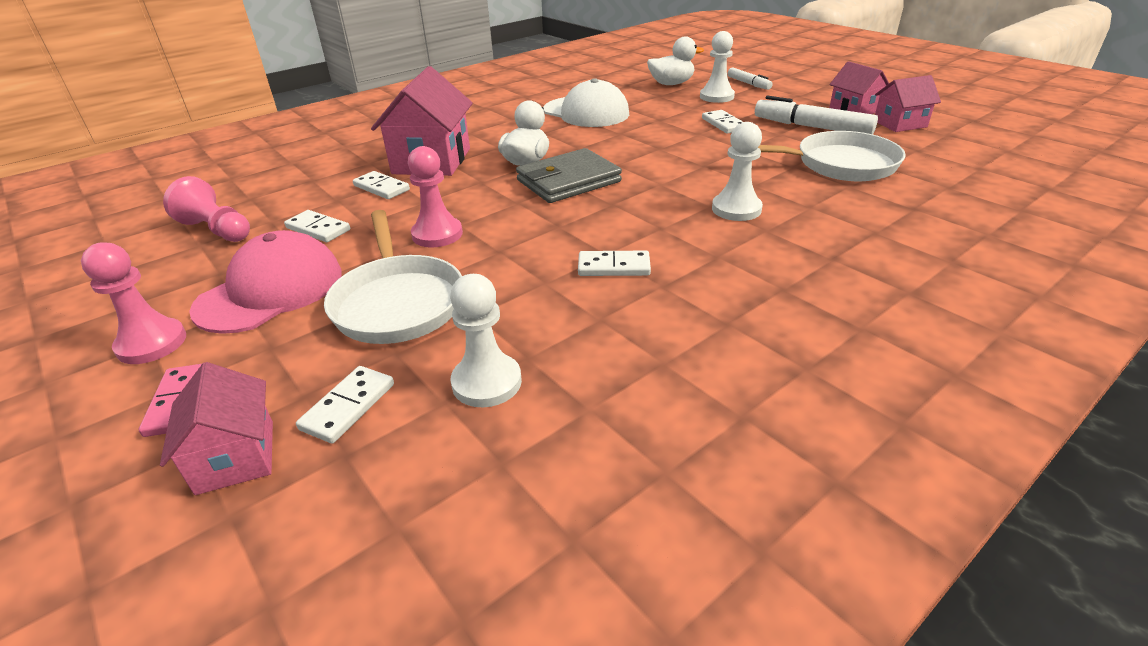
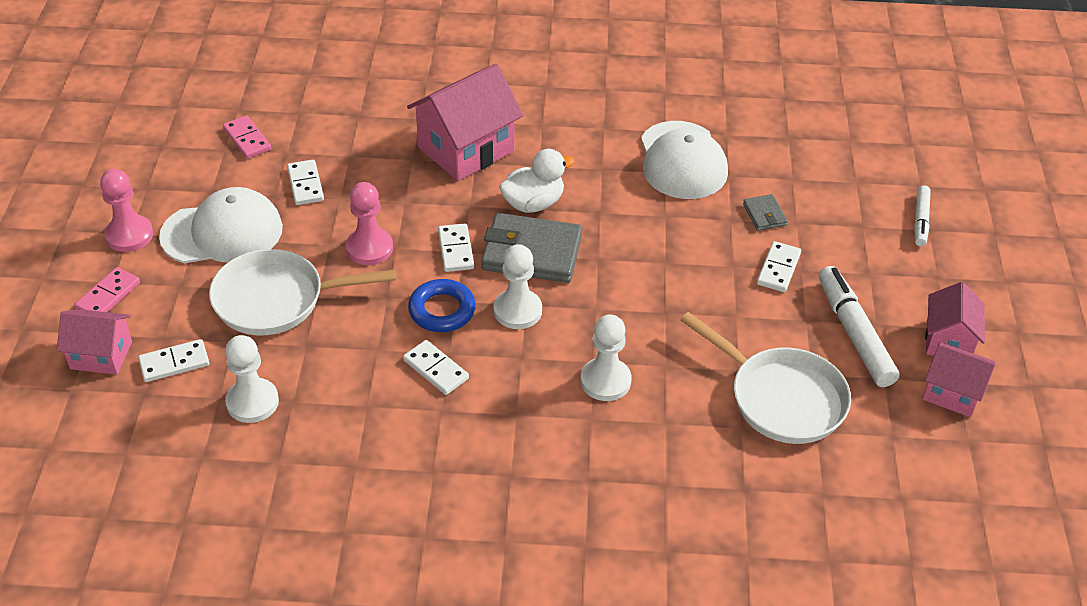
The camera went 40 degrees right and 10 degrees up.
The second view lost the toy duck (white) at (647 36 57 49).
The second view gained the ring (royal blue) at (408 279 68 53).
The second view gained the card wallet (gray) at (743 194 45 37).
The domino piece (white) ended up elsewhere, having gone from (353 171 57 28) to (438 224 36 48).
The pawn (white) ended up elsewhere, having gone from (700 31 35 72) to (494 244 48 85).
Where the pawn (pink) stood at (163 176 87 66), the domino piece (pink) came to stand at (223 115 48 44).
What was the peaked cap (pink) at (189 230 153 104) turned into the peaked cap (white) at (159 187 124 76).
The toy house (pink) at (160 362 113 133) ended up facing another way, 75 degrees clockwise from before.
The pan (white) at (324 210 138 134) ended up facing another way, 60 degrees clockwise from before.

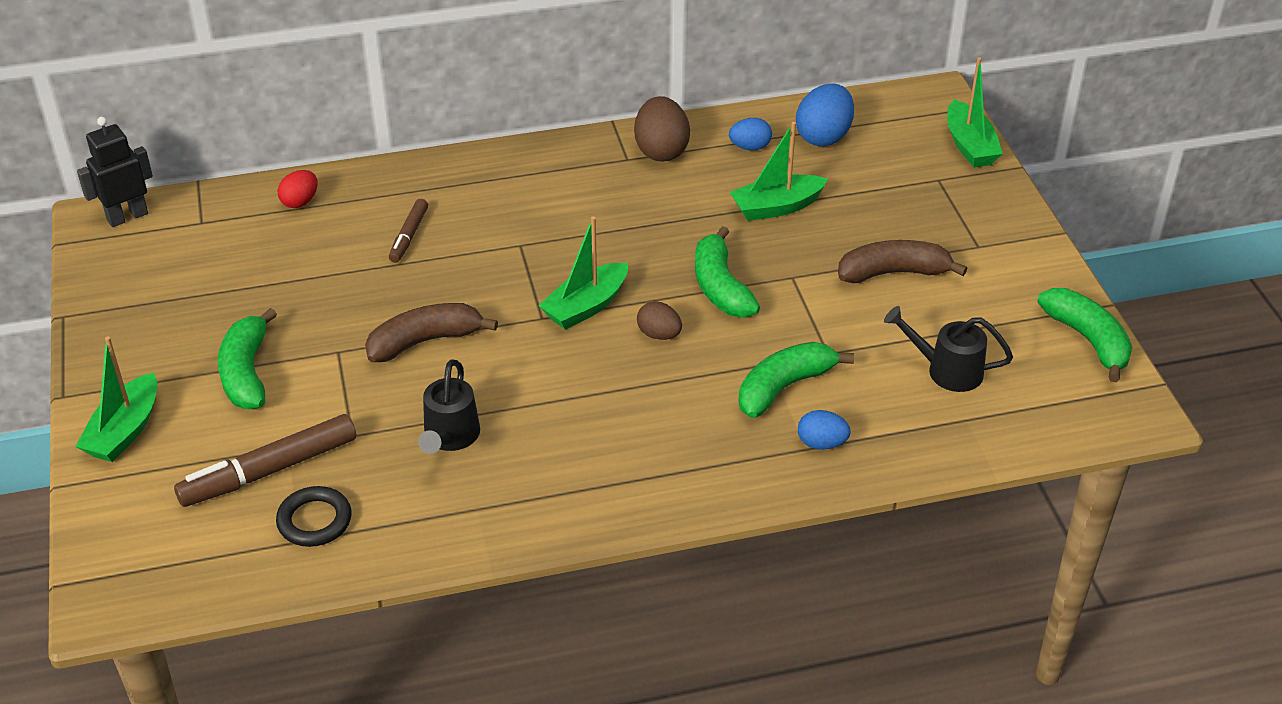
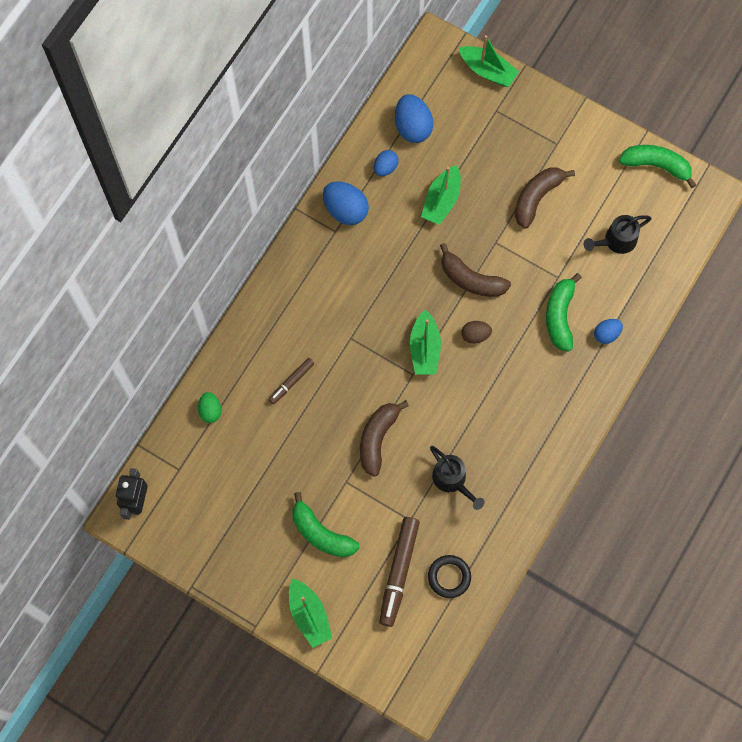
The camera went 45 degrees left and 30 degrees up.
What was the toy egg (scarlet) at (278 170 40 38) turned into the toy egg (emerald) at (198 392 23 31).
What was the toy egg (brown) at (634 96 56 66) turned into the toy egg (royal blue) at (323 181 46 44).
What was the banana (emerald) at (695 226 65 92) turned into the banana (brown) at (440 243 71 54).
The marker pen (brown) at (389 199 39 64) ended up facing another way, 75 degrees clockwise from before.

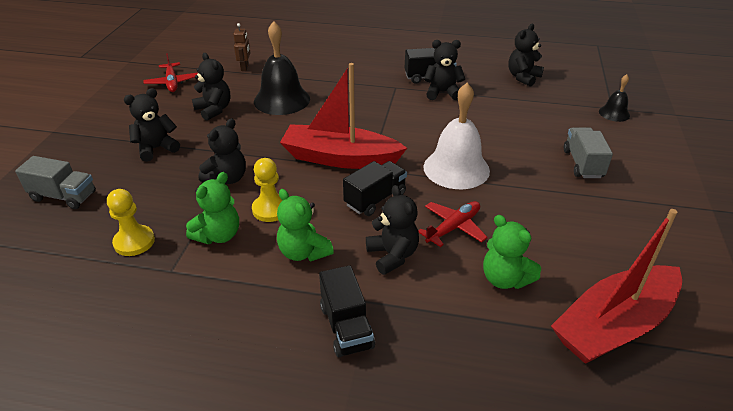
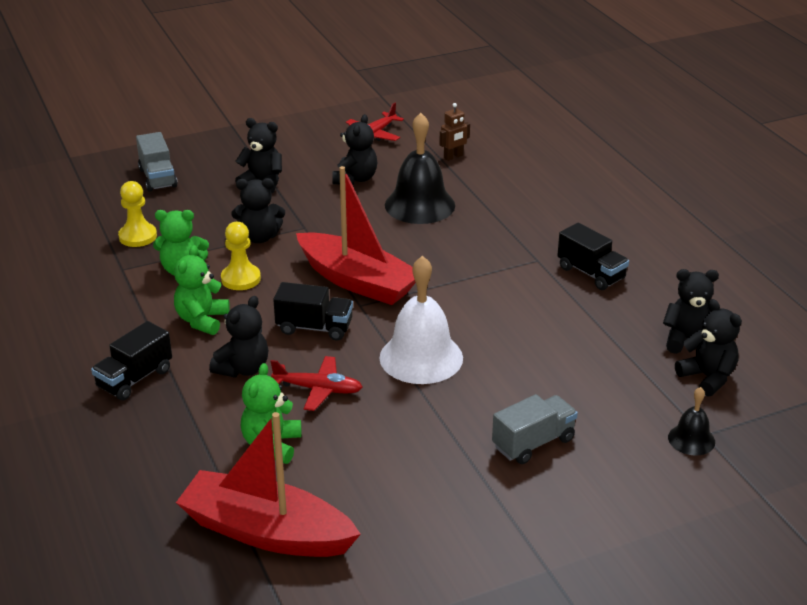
The camera went 55 degrees right and 5 degrees down.
The teddy (jet-black) ended up elsewhere, having gone from (424 40 41 60) to (675 299 67 98).
The sailboat (scarlet) at (280 63 127 106) ended up facing another way, 150 degrees clockwise from before.

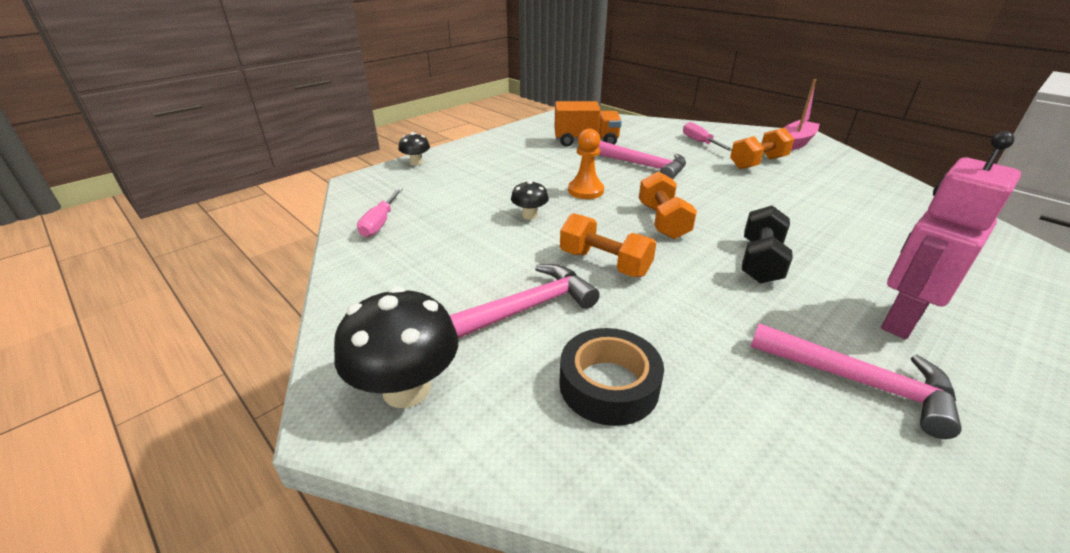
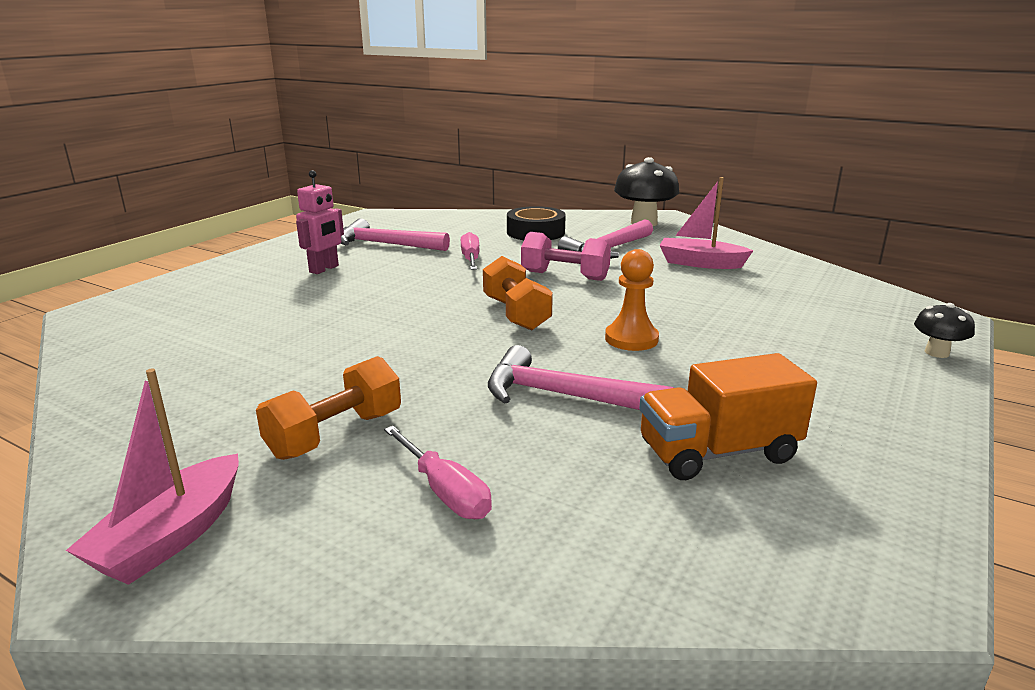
The camera went 165 degrees right and 10 degrees down.
The second view lost the toadstool (jet-black) at (511 180 38 40).
The second view lost the dumbbell (jet-black) at (742 205 51 78).
The second view gained the sailboat (pink) at (660 177 93 92).
The hand screwdriver (pink) ended up elsewhere, having gone from (357 188 46 49) to (461 232 19 38).
What was the dumbbell (orange) at (560 213 96 64) turned into the dumbbell (pink) at (521 232 90 49).
The size of the toy robot (pink) at (881 131 140 208) changed by a factor of 0.64.

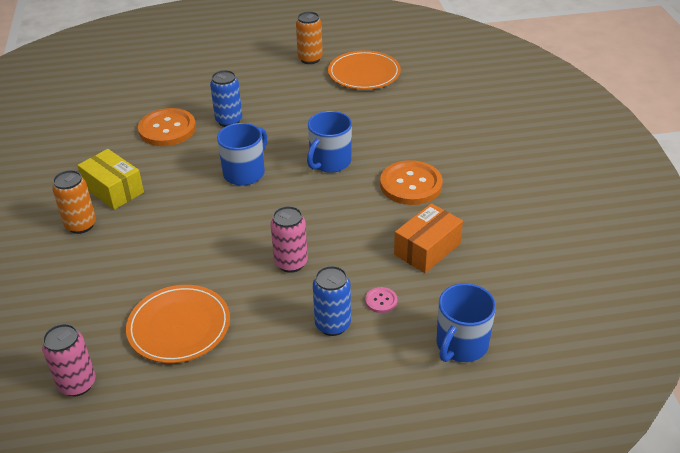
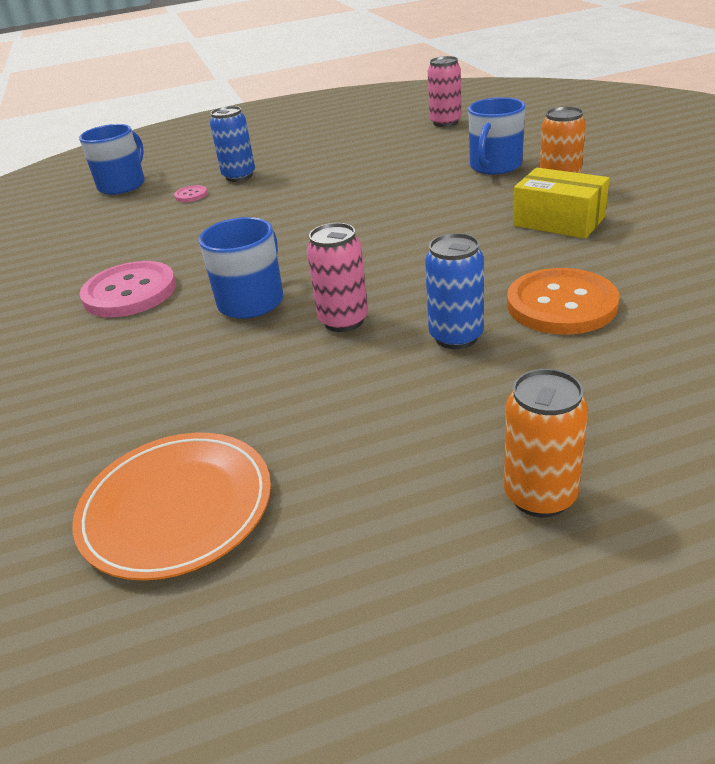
The camera went 175 degrees right and 5 degrees down.
The second view lost the dinner plate (orange) at (126 285 104 78).
The second view lost the package (orange) at (394 203 69 70).
The tea mug (royal blue) ended up elsewhere, having gone from (217 123 50 63) to (468 97 57 78).
The tin (pink) ended up elsewhere, having gone from (271 206 37 67) to (307 223 61 109).
The tin (orange) ended up elsewhere, having gone from (296 11 27 53) to (504 369 84 148).
What was the button (orange) at (380 160 63 45) turned into the button (pink) at (80 261 96 56).

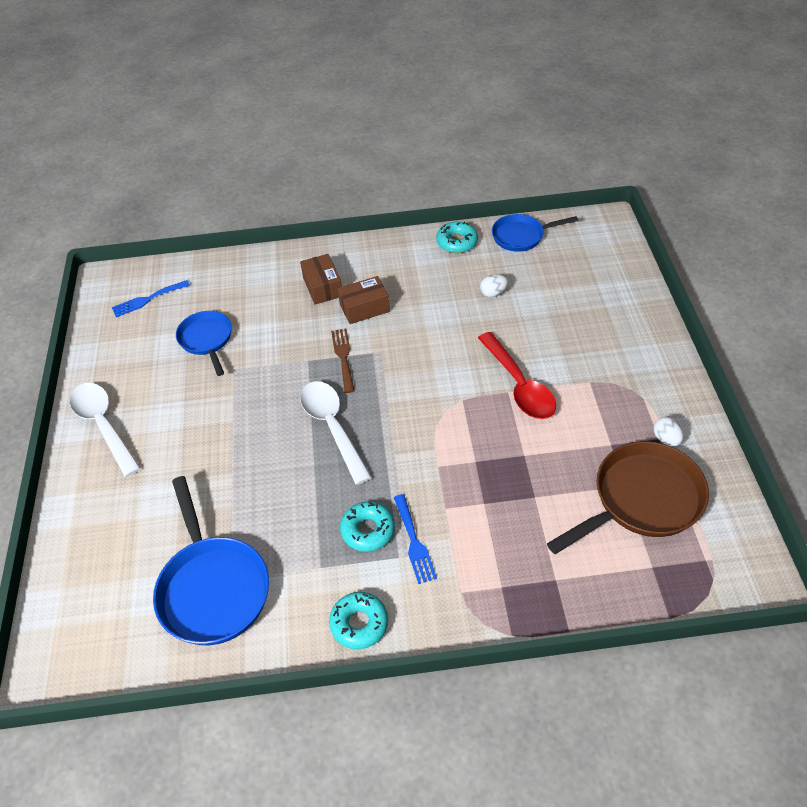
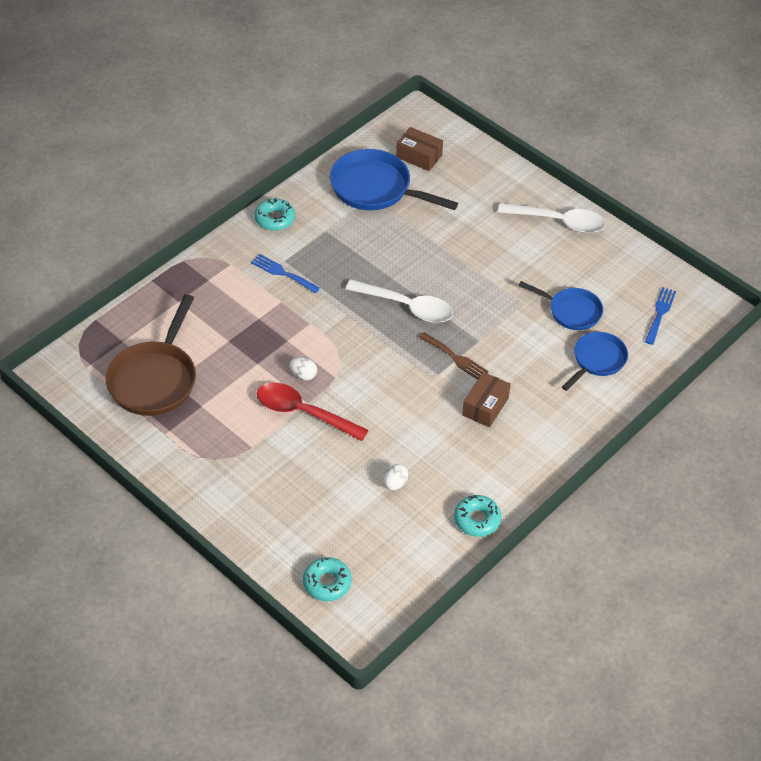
The camera went 135 degrees right and 0 degrees up.
The package (brown) ended up elsewhere, having gone from (300 254 42 50) to (396 127 47 44).
The doughnut (turquoise) ended up elsewhere, having gone from (340 501 55 51) to (303 557 49 44).
The pan (royal blue) ended up elsewhere, having gone from (492 214 86 38) to (562 332 66 59).
The toy egg (white) ended up elsewhere, having gone from (654 417 30 29) to (289 357 28 23).

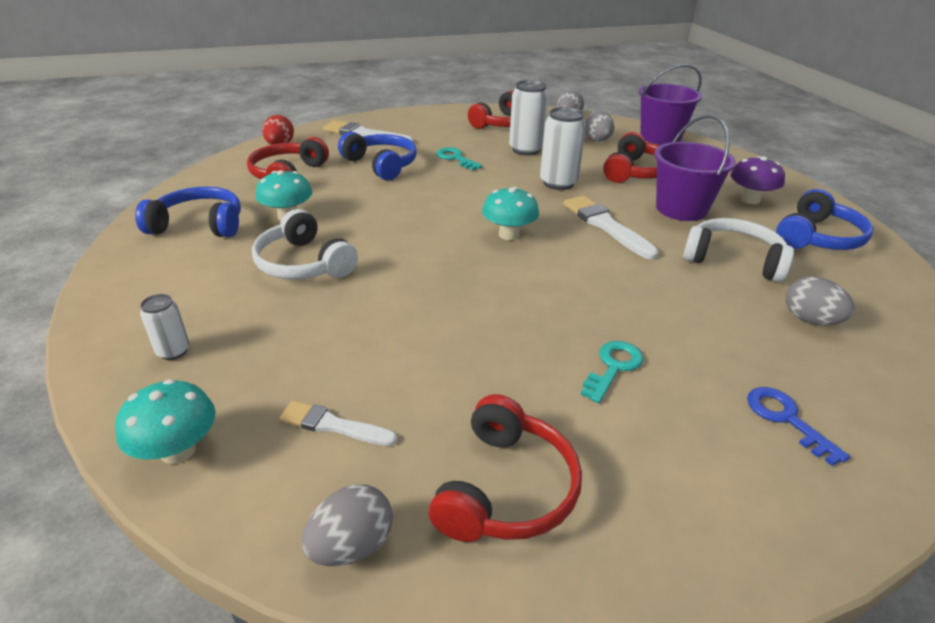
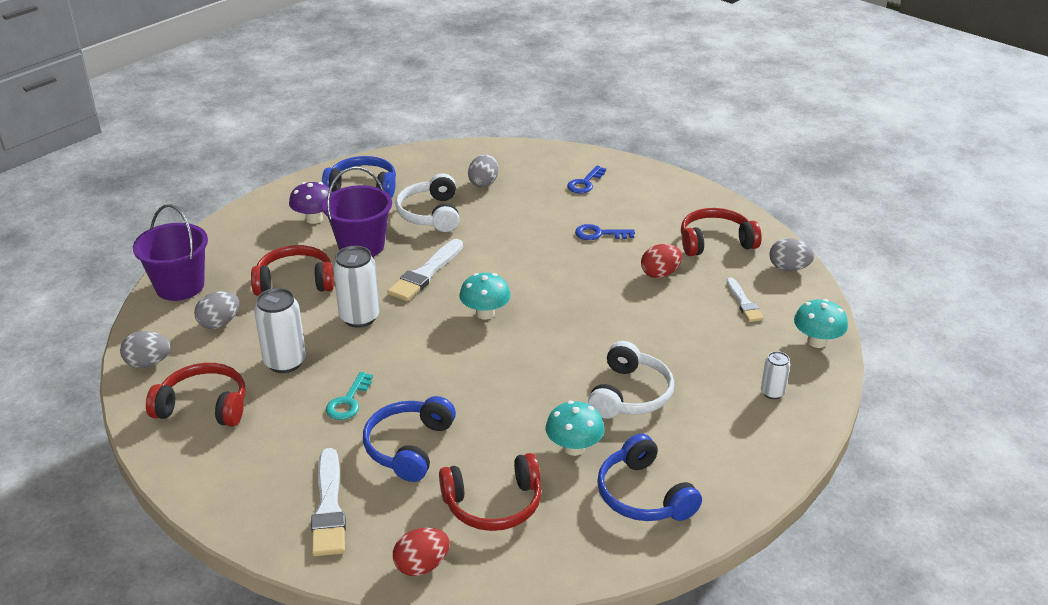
The camera went 120 degrees left and 0 degrees up.
The second view gained the toy egg (scarlet) at (641 244 41 34).
What was the key (turquoise) at (581 341 62 62) turned into the key (royal blue) at (575 224 60 16).

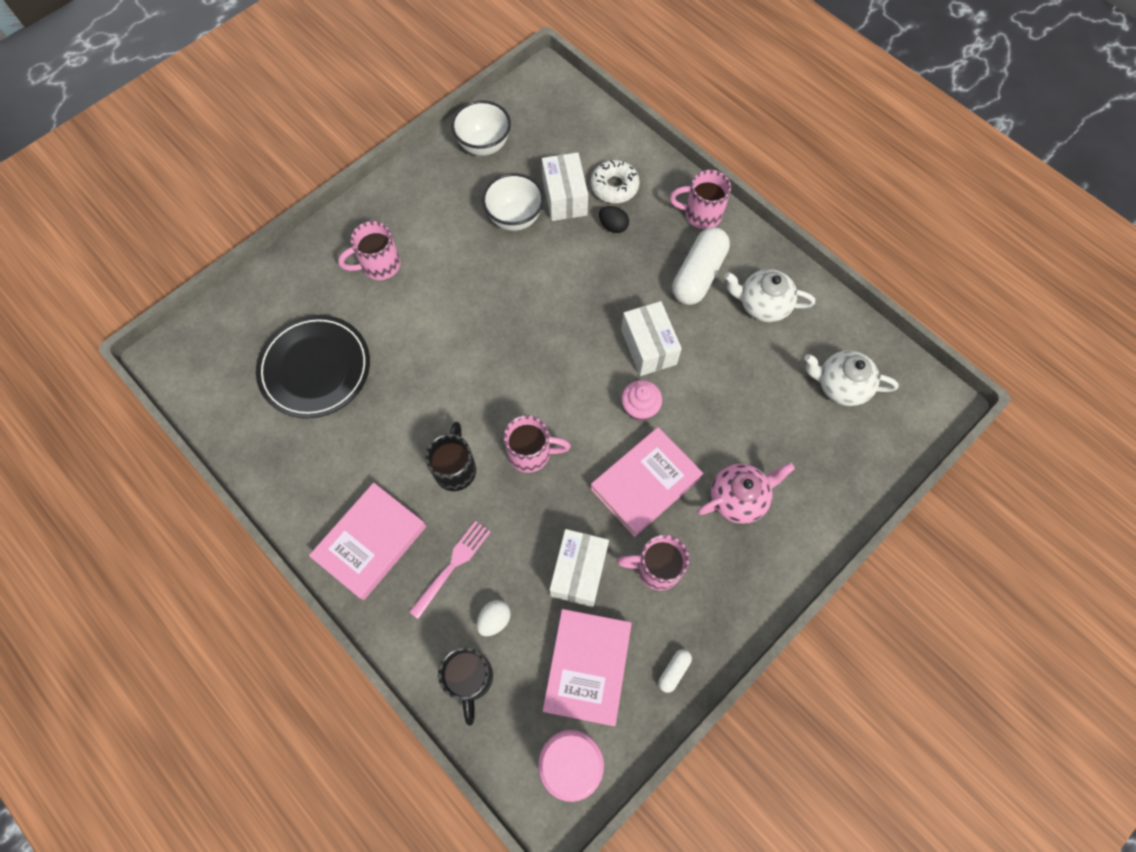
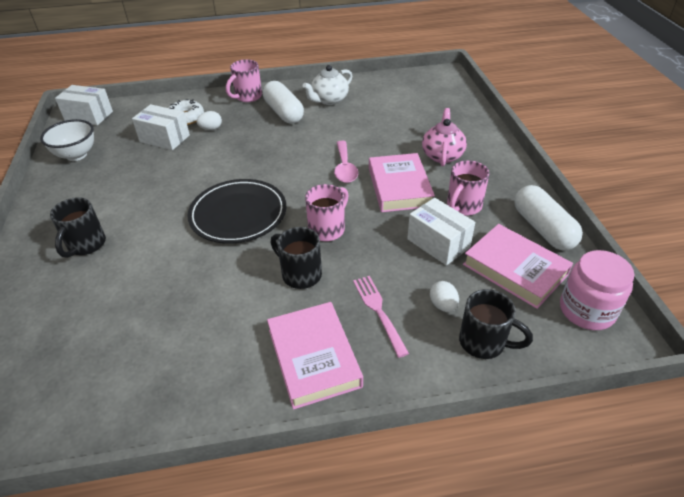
The camera went 55 degrees left and 25 degrees down.
The second view lost the serving bowl (white) at (482 173 62 58).
The second view lost the teapot (white) at (804 350 95 56).
The dinner plate (jet-black) ended up elsewhere, having gone from (256 315 114 103) to (187 179 100 65).
The package (white) ended up elsewhere, having gone from (621 301 61 75) to (55 85 58 40).
Where the cupcake (pink) stood at (621 380 41 41), the spoon (pink) came to stand at (334 141 24 42).
What was the tea mug (pink) at (338 221 62 59) turned into the tea mug (jet-black) at (50 197 56 61).
What was the toy egg (jet-black) at (599 206 30 27) turned into the toy egg (white) at (197 111 25 19).
The size of the pill shape (white) at (658 649 34 44) changed by a factor of 2.30.

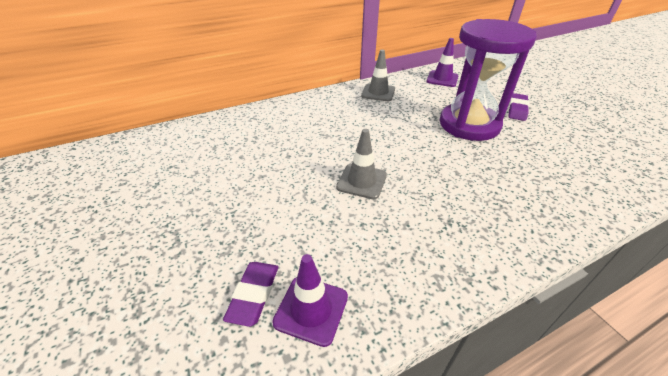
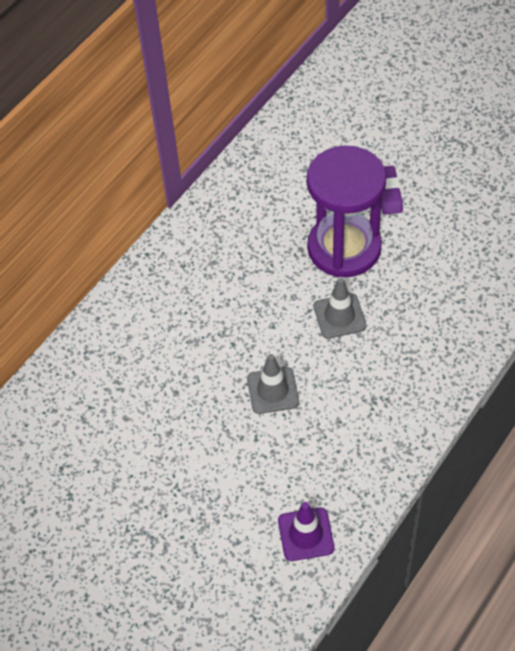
The camera went 25 degrees left and 15 degrees up.
The second view lost the pencil eraser (violet) at (223 262 55 65).
The second view lost the road cone (violet) at (426 38 32 49).
The road cone (gray) ended up elsewhere, having gone from (361 50 34 51) to (313 278 53 61).

